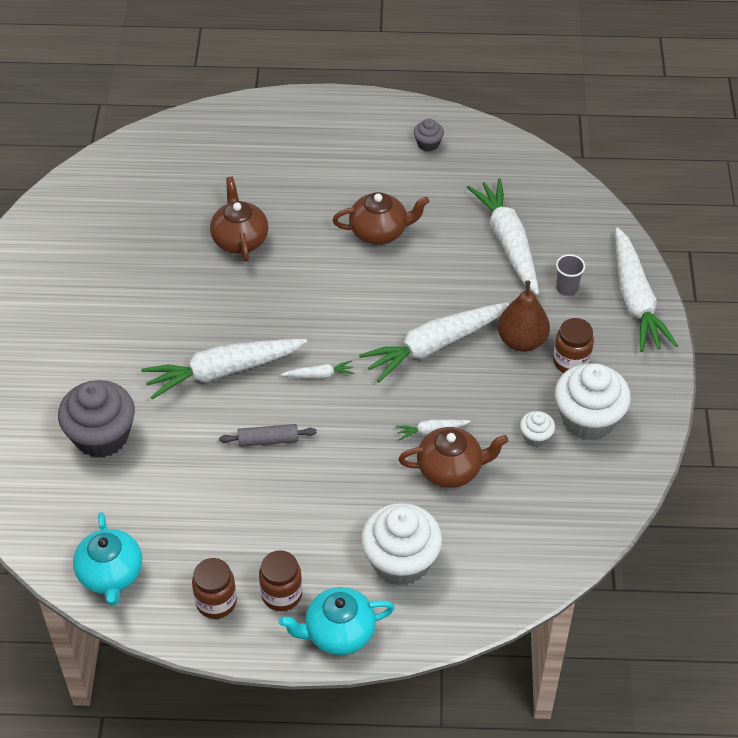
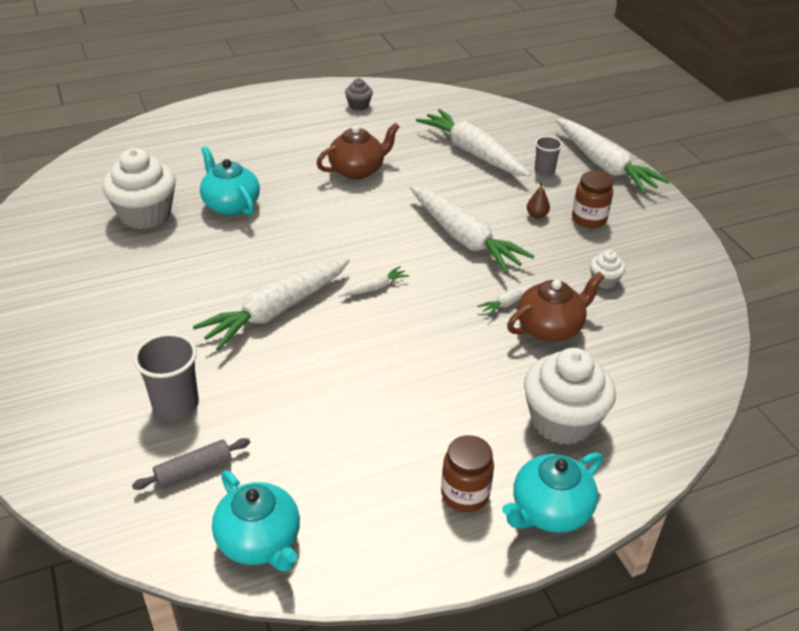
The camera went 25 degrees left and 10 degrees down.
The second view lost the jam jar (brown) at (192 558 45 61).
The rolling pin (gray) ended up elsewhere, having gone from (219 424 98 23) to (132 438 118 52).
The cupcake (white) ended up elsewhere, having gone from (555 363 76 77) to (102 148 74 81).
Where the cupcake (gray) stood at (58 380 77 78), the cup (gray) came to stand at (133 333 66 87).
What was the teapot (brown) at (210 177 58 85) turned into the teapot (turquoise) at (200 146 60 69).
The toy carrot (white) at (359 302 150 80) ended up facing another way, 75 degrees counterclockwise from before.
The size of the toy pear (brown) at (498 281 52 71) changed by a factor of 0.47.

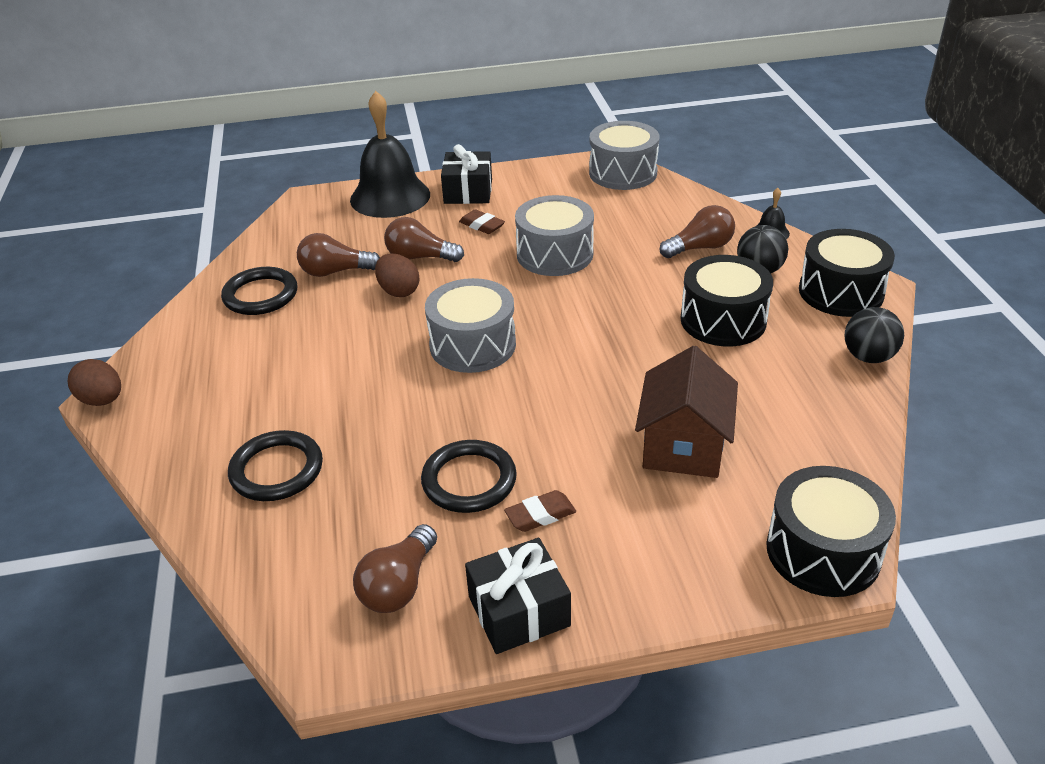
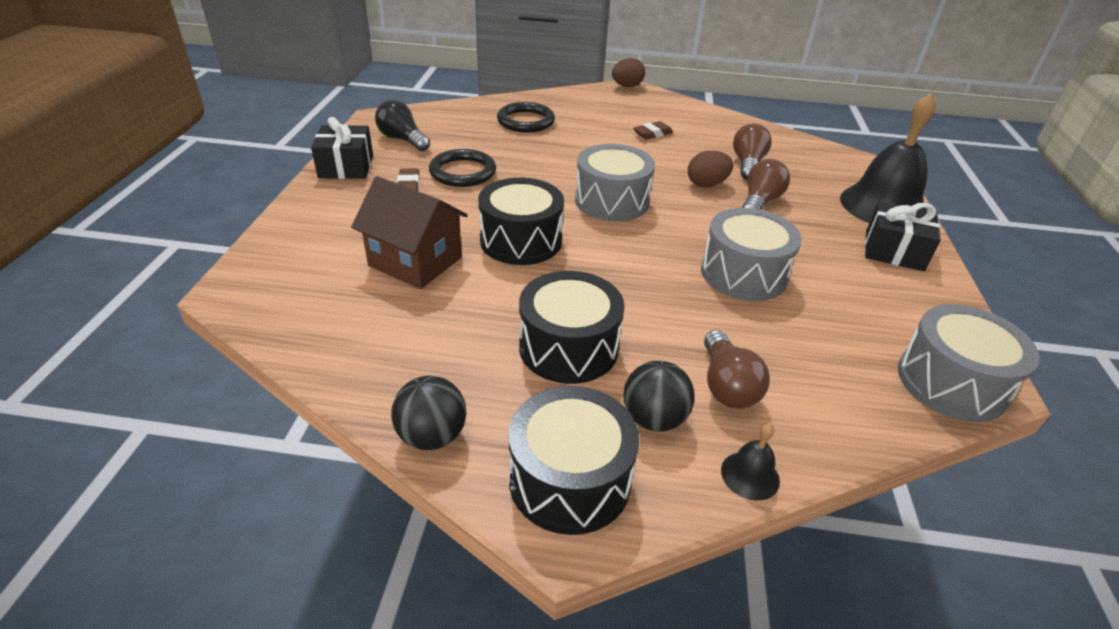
The camera went 105 degrees right and 0 degrees up.
The second view lost the ring (jet-black) at (221 267 76 48).
The pencil eraser (brown) ended up elsewhere, having gone from (459 209 46 25) to (633 121 40 18).
The snare drum (jet-black) ended up elsewhere, having gone from (766 466 130 131) to (478 178 86 87).
What was the lightbulb (brown) at (353 524 84 89) turned into the lightbulb (jet-black) at (375 100 55 51).

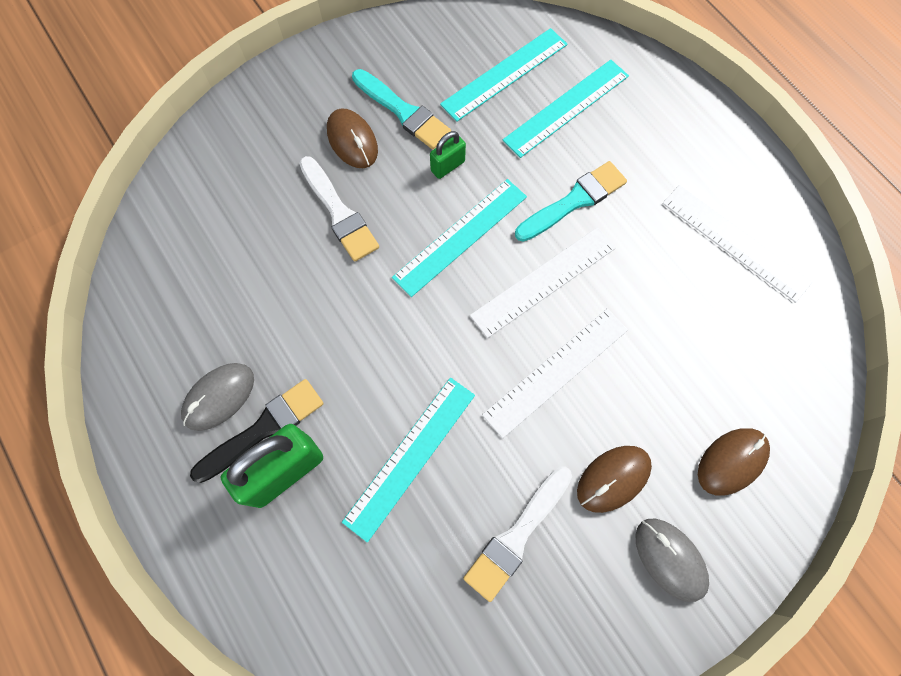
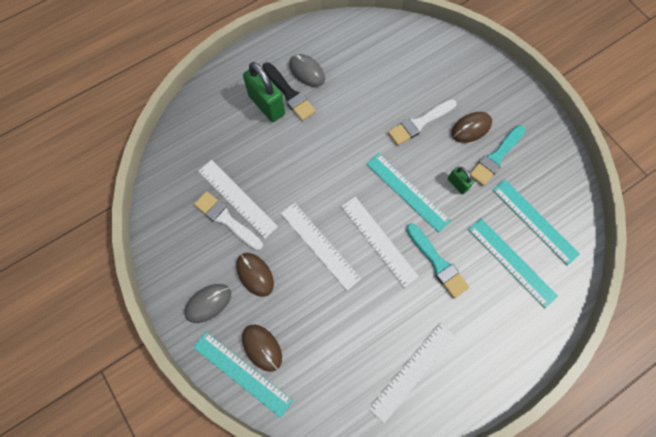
The camera went 90 degrees right and 0 degrees up.
The second view gained the measuring stick (white) at (198 160 80 79).
The measuring stick (turquoise) ended up elsewhere, having gone from (342 378 133 164) to (193 332 100 86).

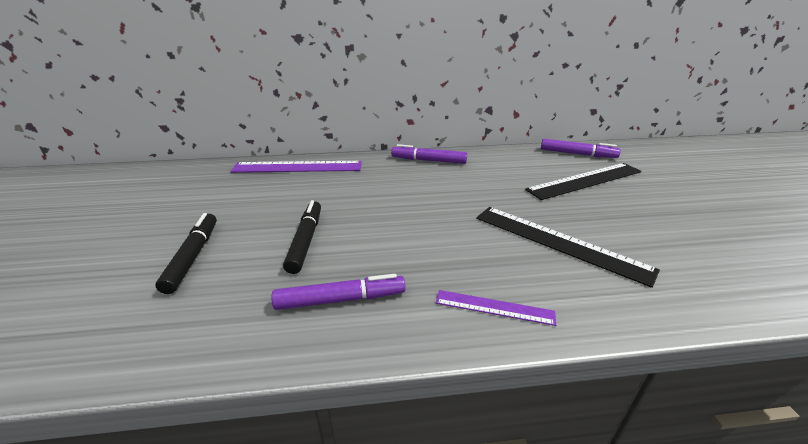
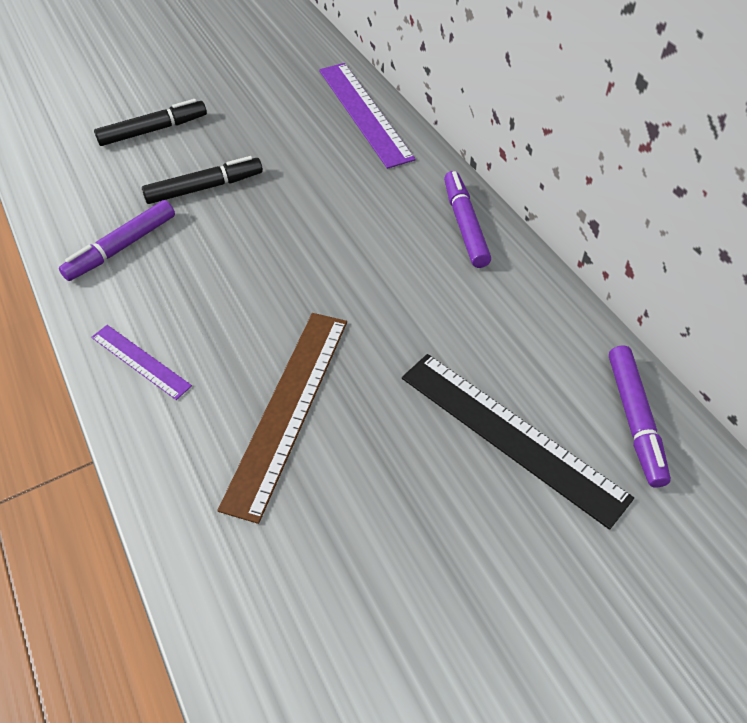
The camera went 70 degrees right and 20 degrees up.
What was the measuring stick (jet-black) at (476 207 184 81) turned into the measuring stick (brown) at (217 313 130 211).
The marker pen (violet) at (272 274 134 36) ended up facing another way, 75 degrees clockwise from before.
The measuring stick (violet) at (436 290 120 36) ended up facing another way, 45 degrees counterclockwise from before.

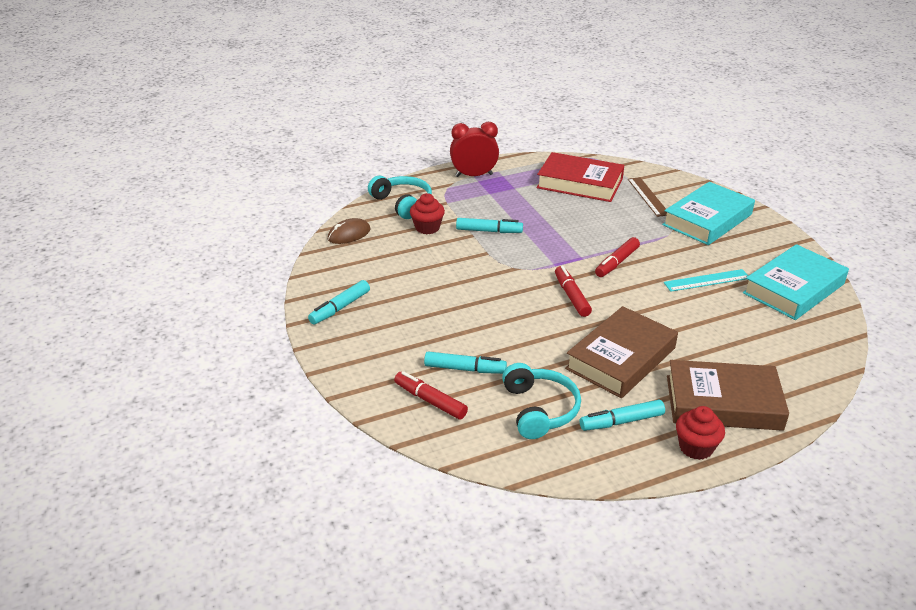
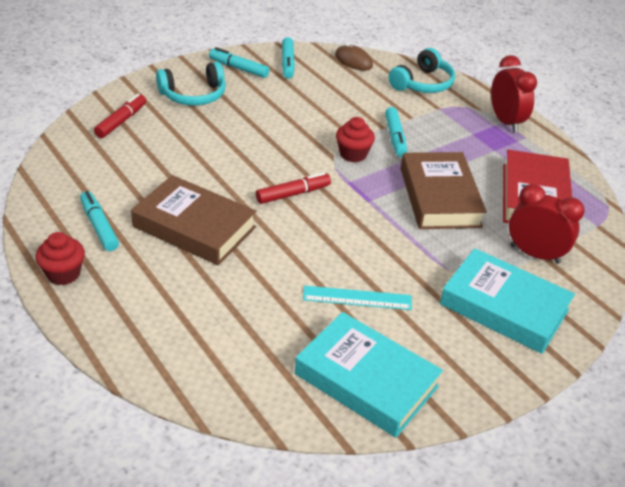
The camera went 75 degrees right and 5 degrees up.
The second view lost the marker pen (scarlet) at (595 237 45 40).
The cupcake (scarlet) ended up elsewhere, having gone from (410 193 35 41) to (336 117 39 45).
The marker pen (turquoise) ended up elsewhere, having gone from (424 352 83 22) to (282 37 13 42).
The headphones (turquoise) ended up elsewhere, having gone from (502 363 79 76) to (156 62 70 44).
The hardcover (brown) ended up elsewhere, having gone from (667 360 122 71) to (400 152 87 77).
Where the measuring stick (brown) stood at (628 177 39 40), the clock (scarlet) came to stand at (509 184 76 80).
The measuring stick (turquoise) at (664 269 84 23) ended up facing another way, 60 degrees counterclockwise from before.

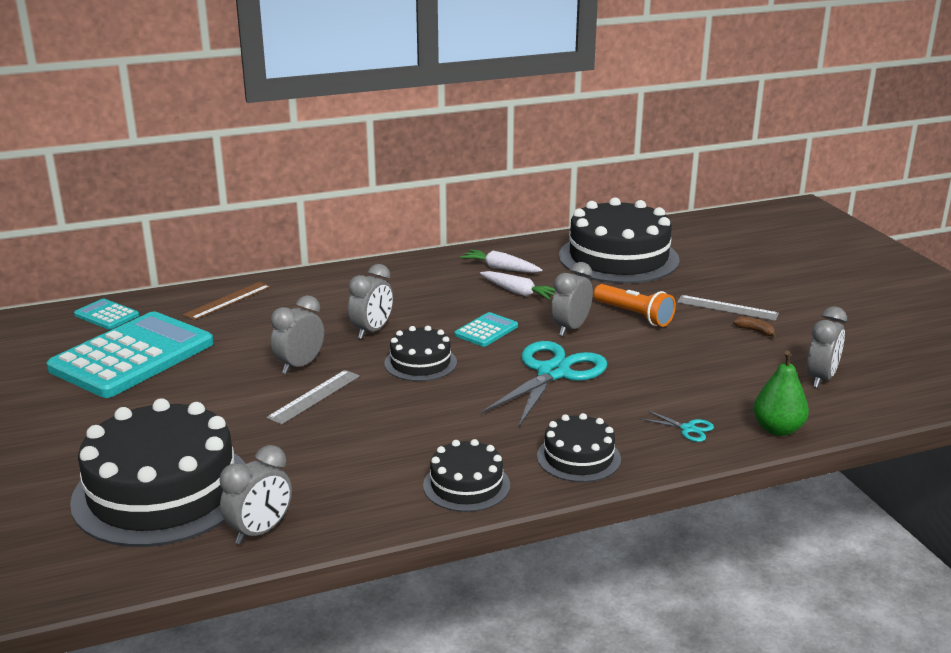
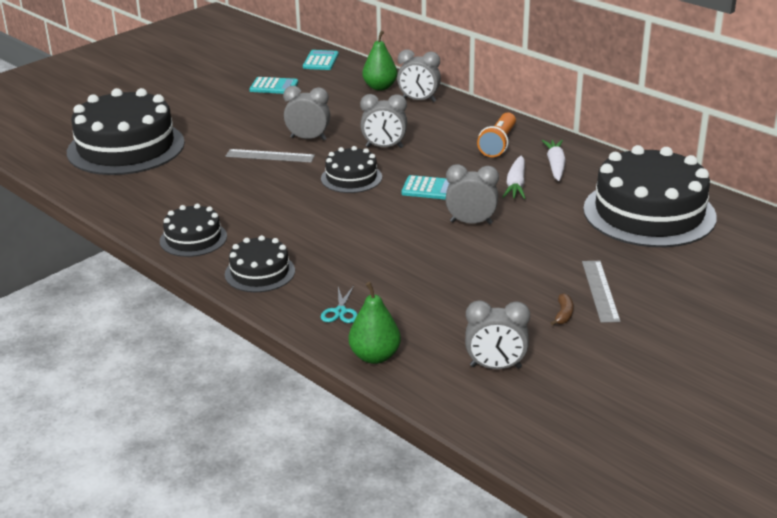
The camera went 65 degrees right and 5 degrees up.
The second view lost the scissors (turquoise) at (481 341 126 86).
The clock (gray) ended up elsewhere, having gone from (220 445 72 100) to (397 49 44 53).
The pocket torch (orange) ended up elsewhere, having gone from (594 284 82 43) to (477 112 39 45).
Where the measuring stick (brown) stood at (183 282 88 38), the toy pear (emerald) came to stand at (362 31 35 60).
The size of the adding machine (turquoise) at (46 311 168 87) changed by a factor of 0.43.

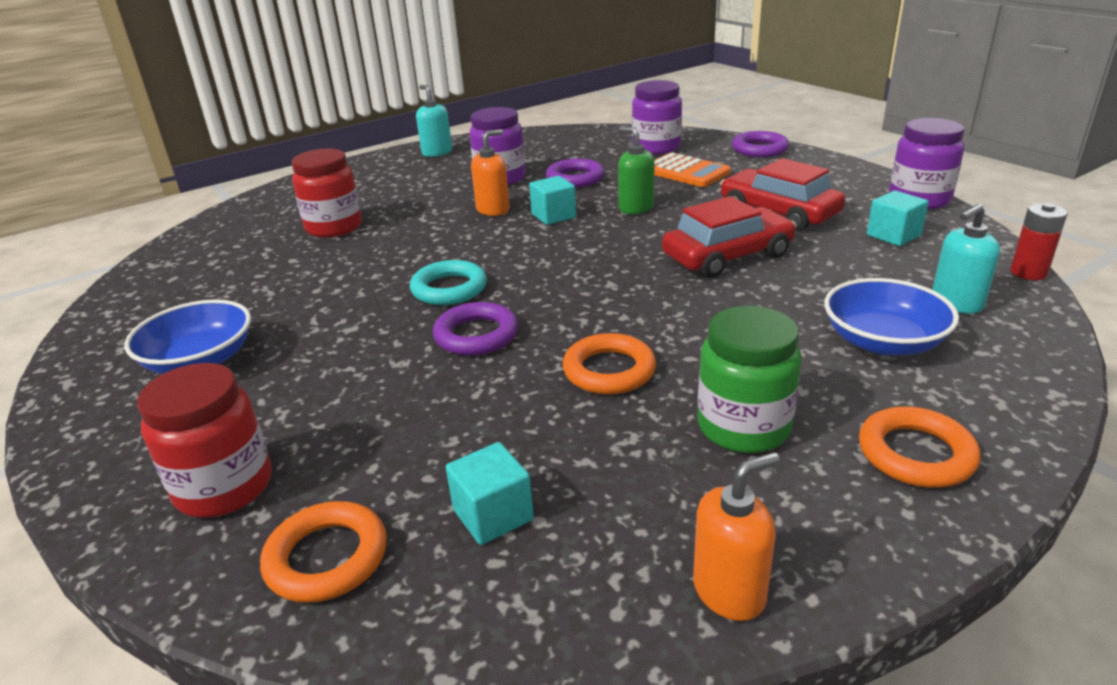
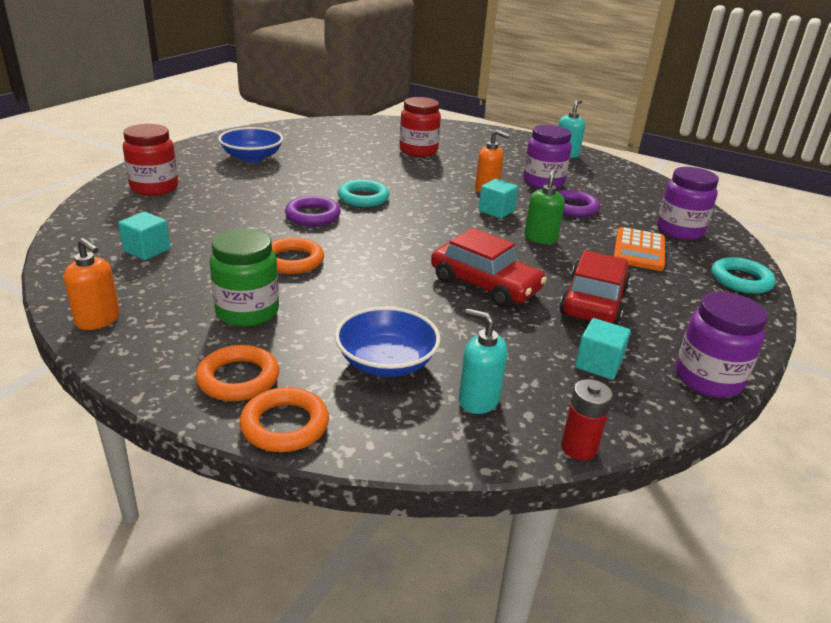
The camera went 60 degrees right and 0 degrees up.
The ring (orange) ended up elsewhere, having gone from (260 501 127 102) to (240 387 89 65).
What was the ring (violet) at (732 131 57 26) turned into the ring (turquoise) at (712 257 64 37).

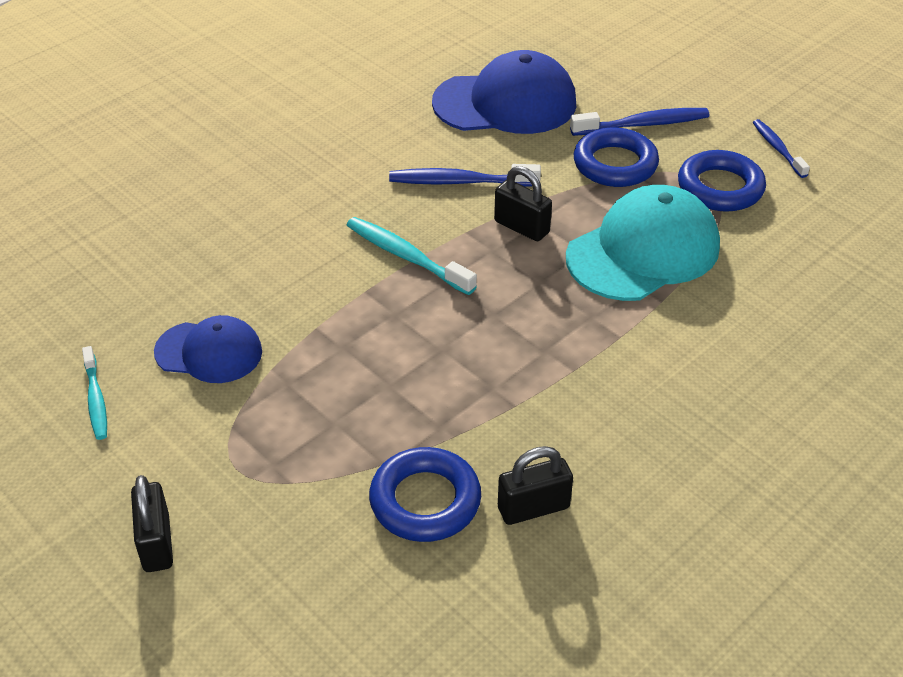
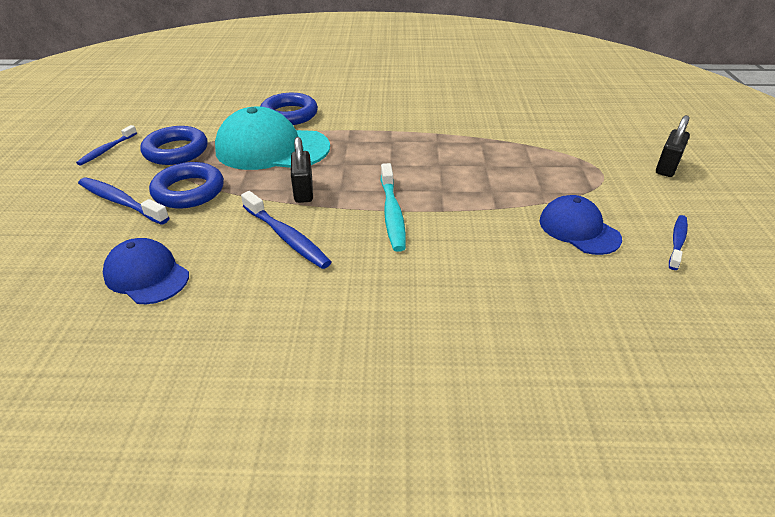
The camera went 135 degrees left and 5 degrees down.
The second view lost the small lock (jet-black) at (498 446 75 79).
The ring (royal blue) ended up elsewhere, having gone from (369 447 112 95) to (260 93 58 32).
What was the dental brush (turquoise) at (82 346 25 94) turned into the dental brush (royal blue) at (669 215 19 55).
The size of the peaked cap (royal blue) at (432 50 144 84) changed by a factor of 0.60.

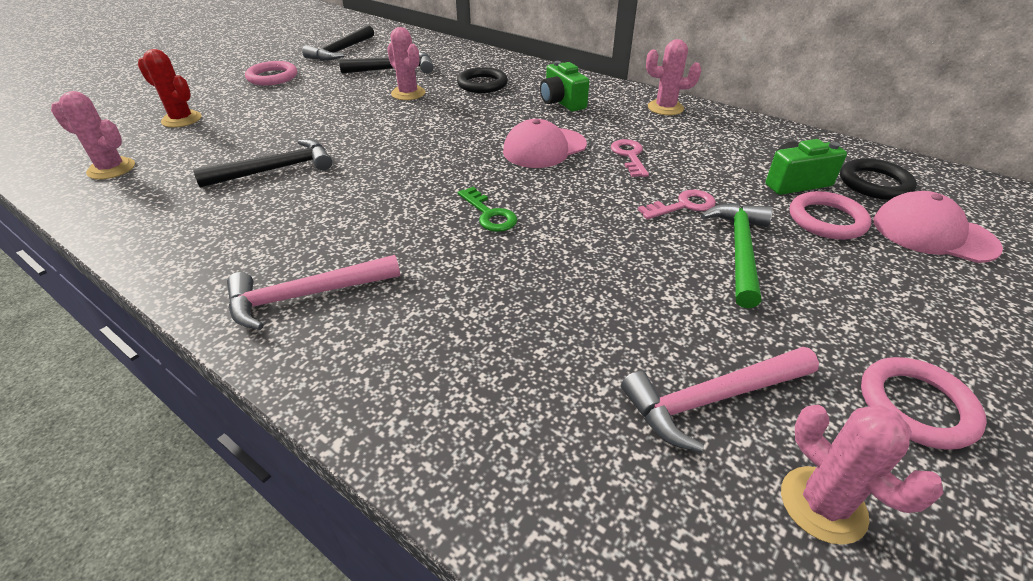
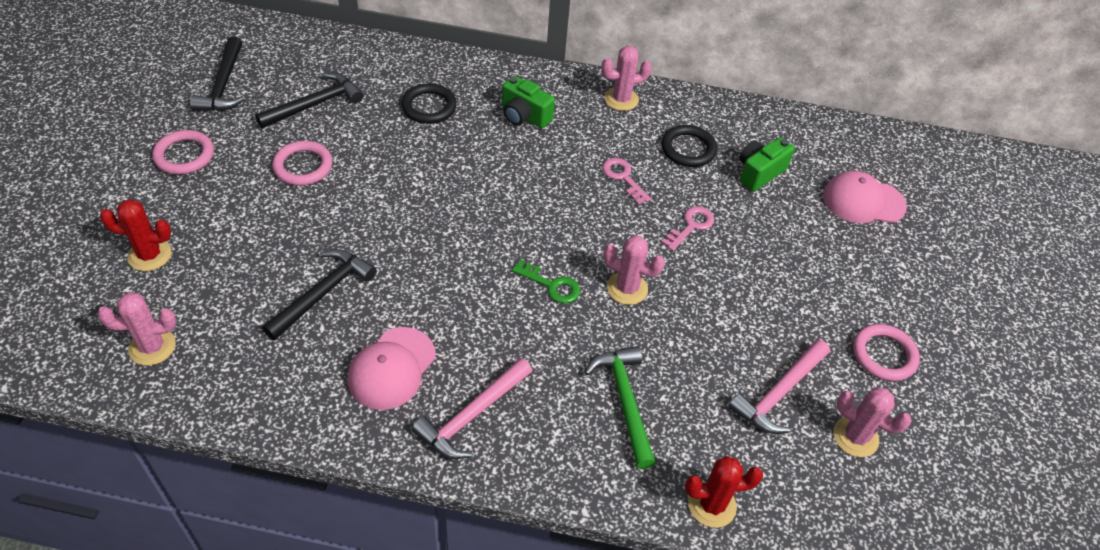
The camera went 30 degrees left and 10 degrees up.
The second view gained the saguaro cactus (scarlet) at (685 456 78 72).
The saguaro cactus (pink) ended up elsewhere, having gone from (387 27 38 73) to (603 235 62 70).
The peaked cap (pink) ended up elsewhere, having gone from (503 119 84 49) to (348 327 88 83).
The hammer (emerald) ended up elsewhere, having gone from (701 203 72 105) to (584 346 72 123).
The ring (pink) ended up elsewhere, having gone from (789 191 82 49) to (272 141 60 45).
The ring (jet-black) ended up elsewhere, having gone from (840 158 77 42) to (661 125 56 42).

